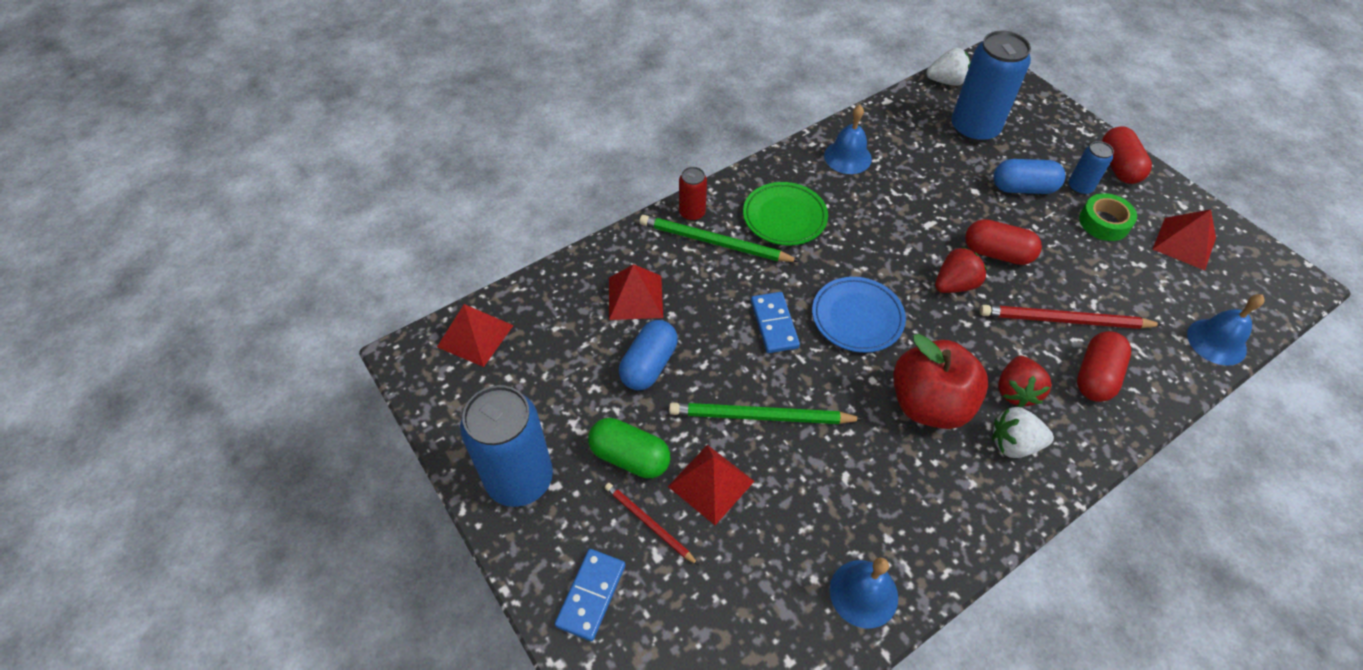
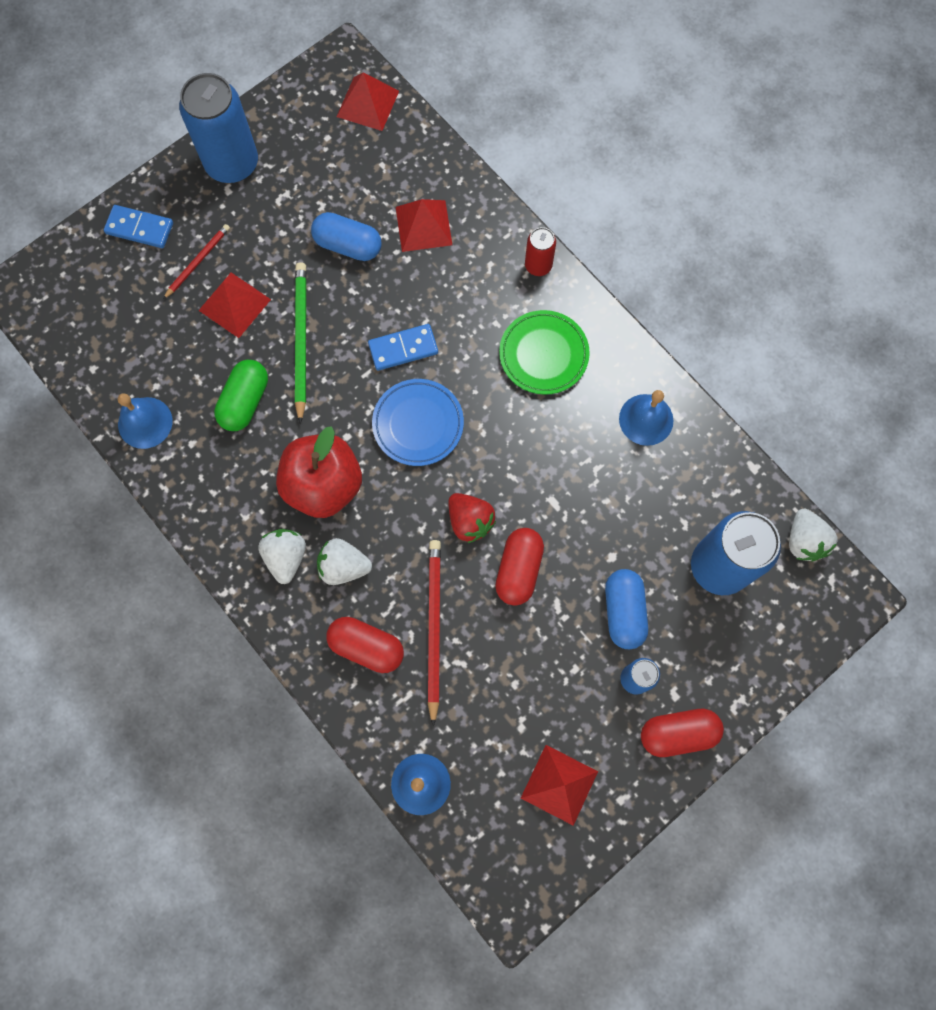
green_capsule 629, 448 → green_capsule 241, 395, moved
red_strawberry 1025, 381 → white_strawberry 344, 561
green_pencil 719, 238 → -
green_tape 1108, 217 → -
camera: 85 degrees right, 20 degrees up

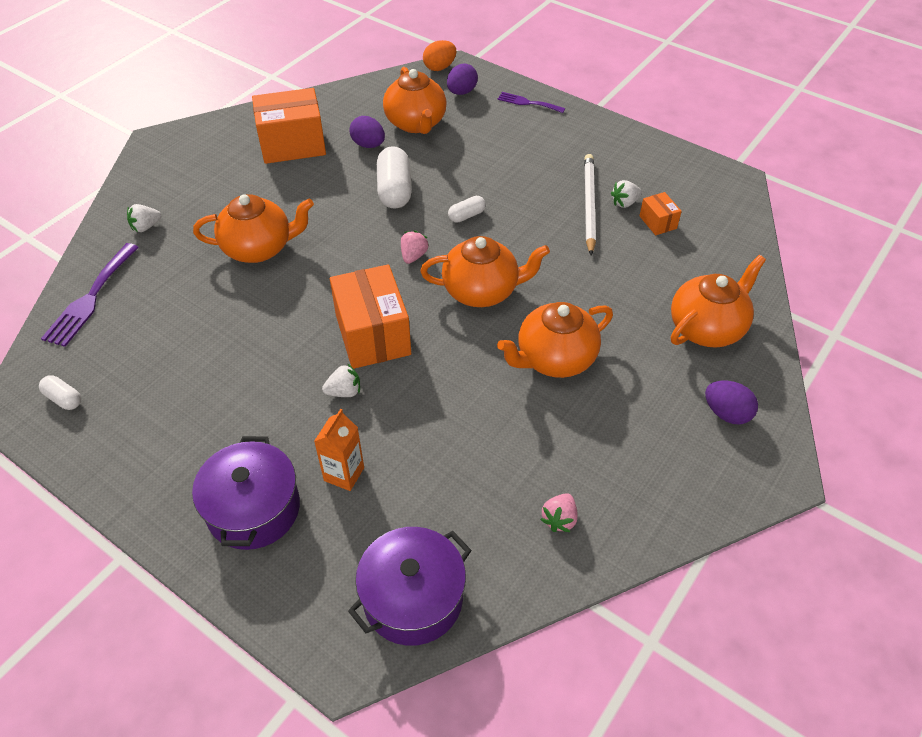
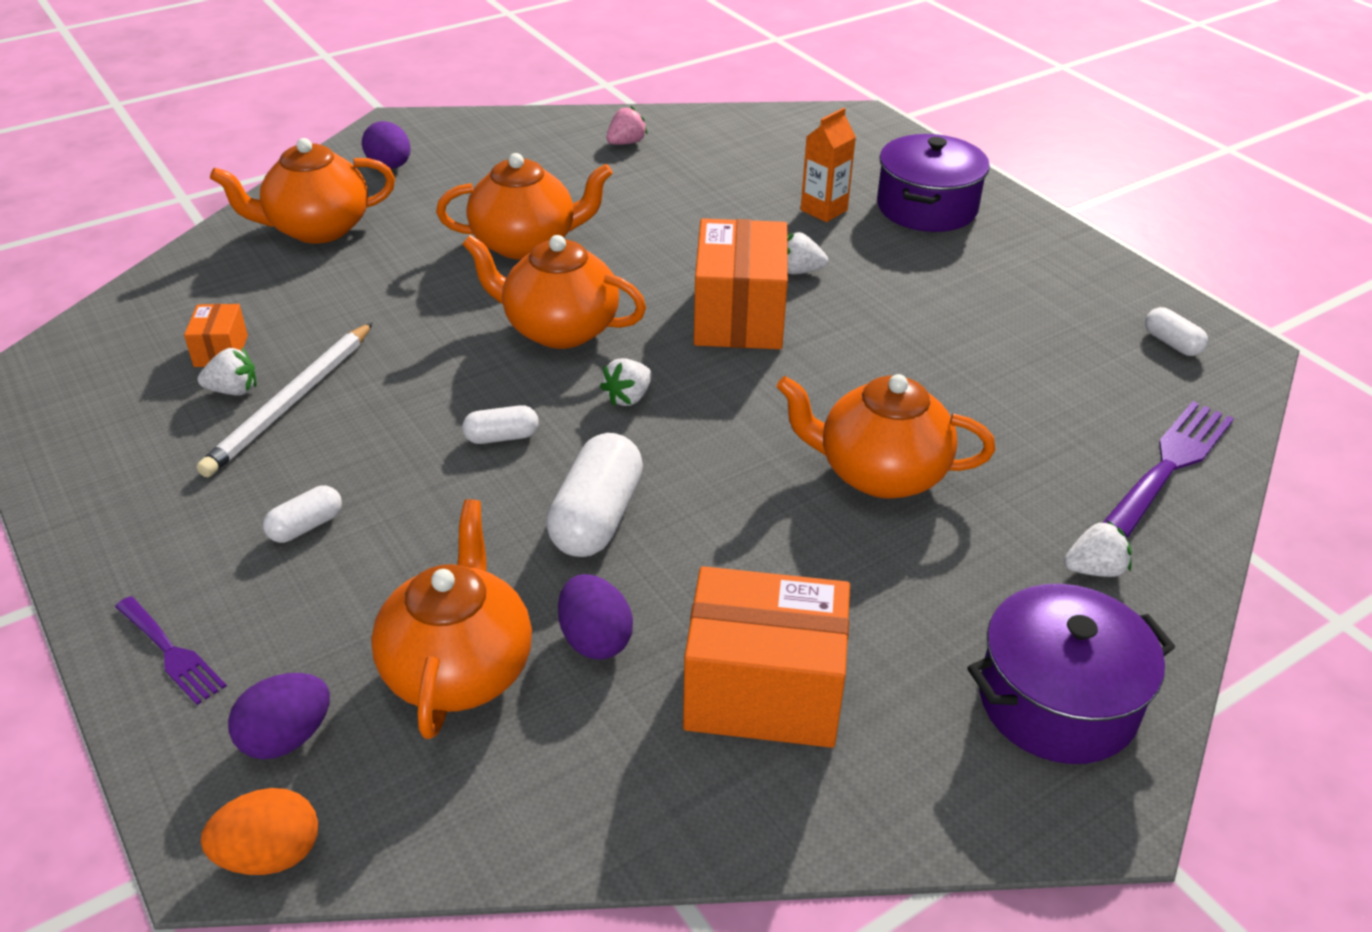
- → white_capsule 302, 514
pink_strawberry 415, 247 → white_strawberry 626, 382
purple_pot 410, 586 → purple_pot 1071, 674, moved
camera: 160 degrees left, 10 degrees down

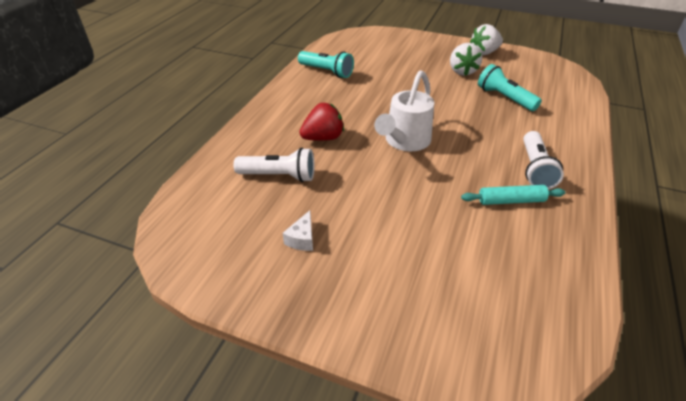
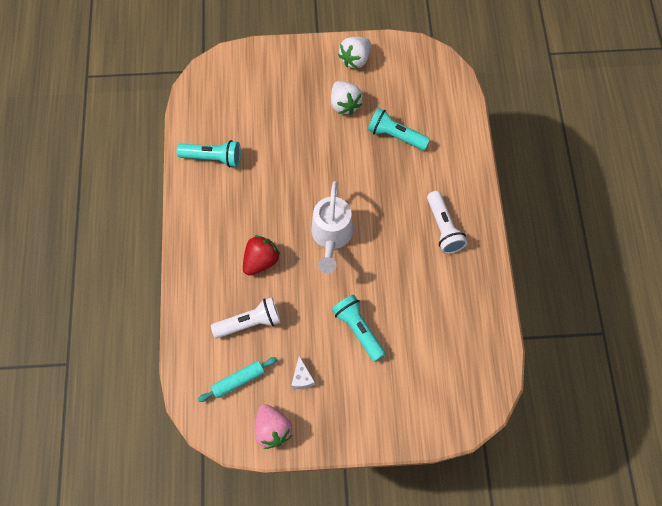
turquoise_rolling_pin 513, 195 → turquoise_rolling_pin 237, 379, moved
- → pink_strawberry 273, 426
- → turquoise_flashlight 359, 328
camera: 25 degrees left, 25 degrees up

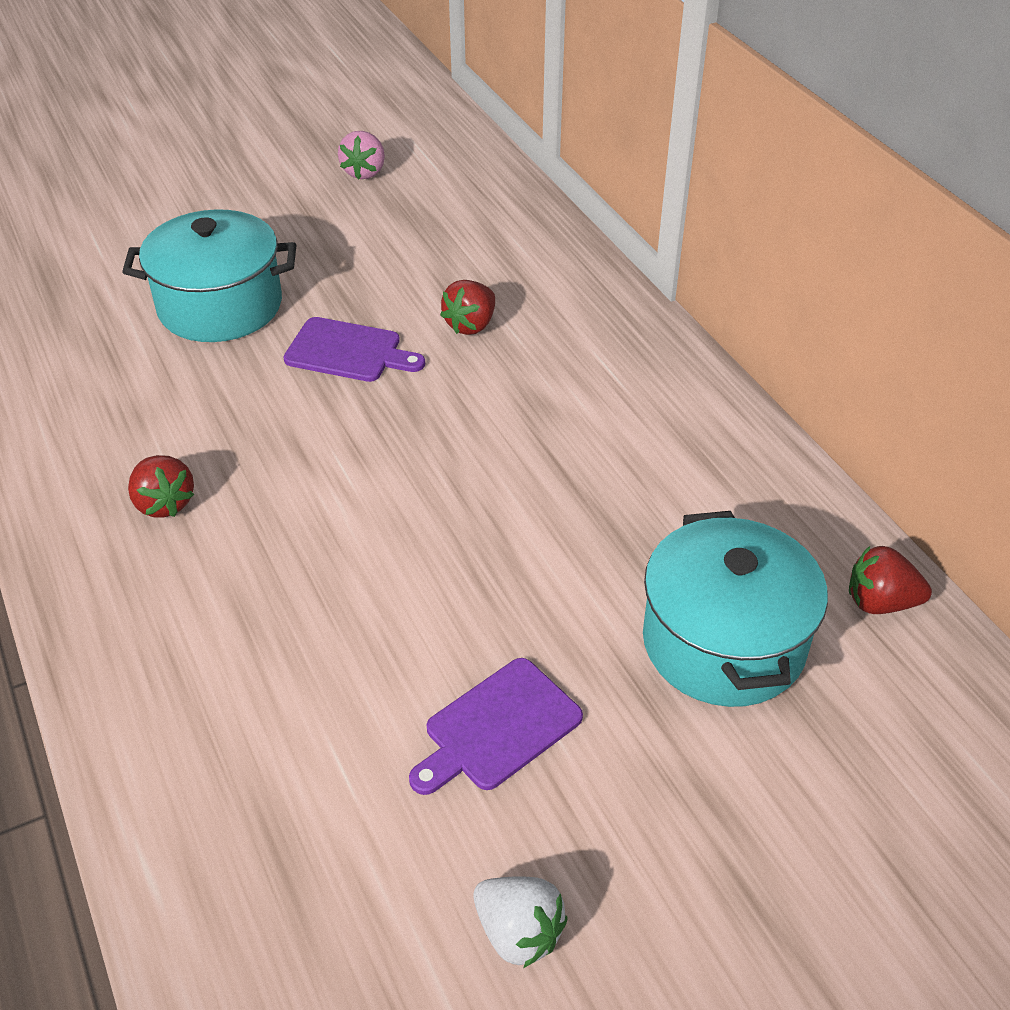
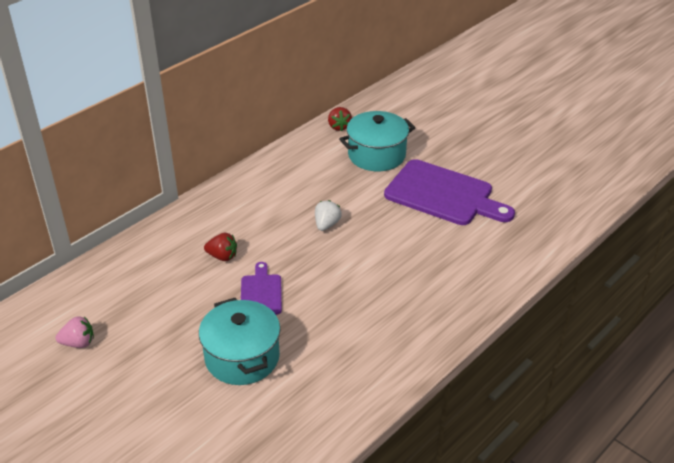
white_strawberry 520, 922 → white_strawberry 328, 215, moved
purple_cutting_board 496, 726 → purple_cutting_board 449, 192, x1.95
red_strawberry 161, 486 → -
camera: 110 degrees left, 5 degrees down

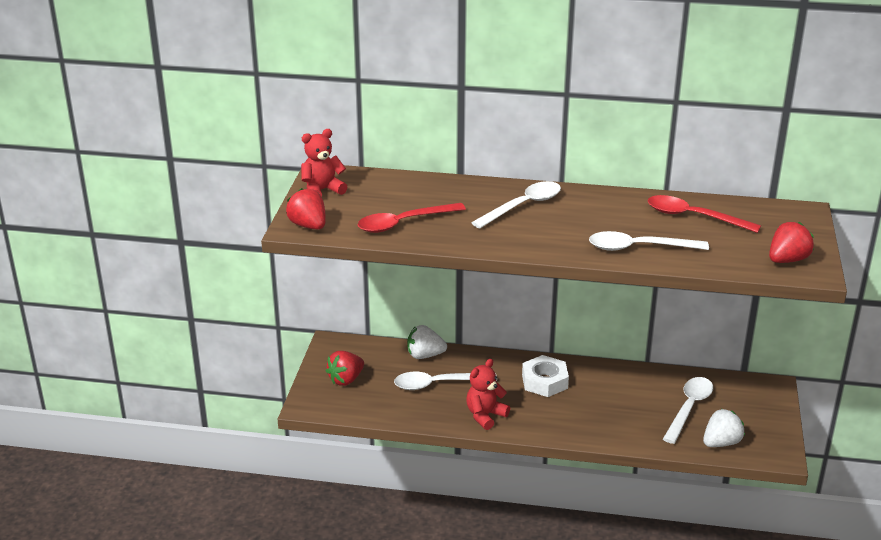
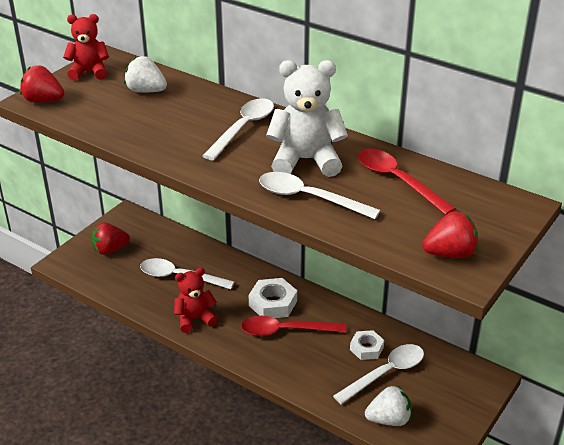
red_strawberry 306, 209 → red_strawberry 42, 84, 60 degrees counterclockwise
white_strawberry 427, 342 → white_strawberry 145, 74, moved
white_spoon 516, 204 → white_spoon 238, 129, 45 degrees counterclockwise
red_spoon 411, 218 → red_spoon 293, 326, moved
- → white_teddy_bear 307, 118
- → white_nut 367, 345
camera: 25 degrees right, 5 degrees up

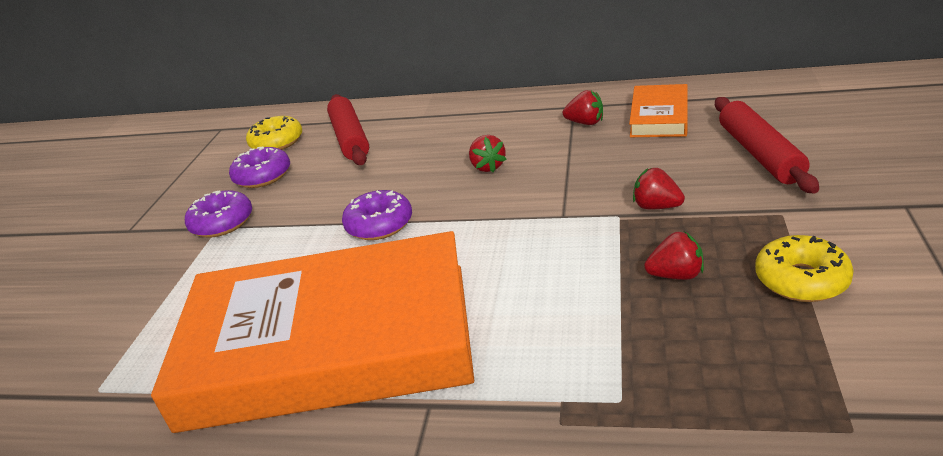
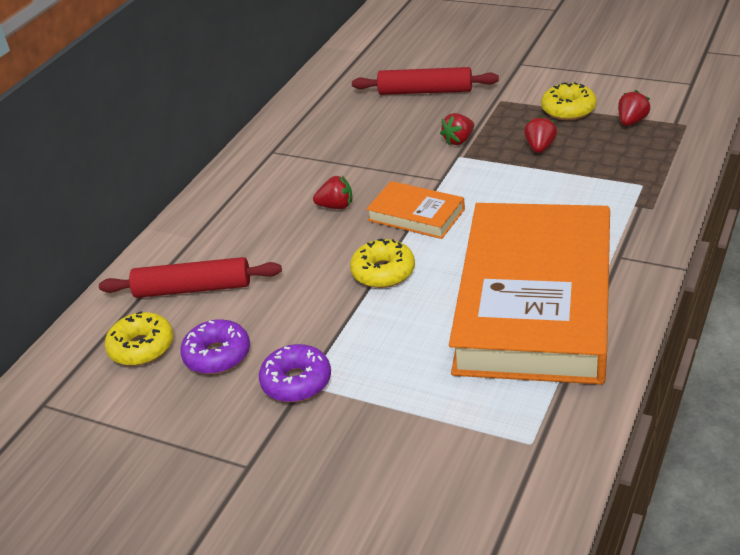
purple_donut 377, 215 → yellow_donut 382, 263
orange_book 658, 110 → orange_book 415, 210, moved
red_strawberry 583, 107 → red_strawberry 634, 108, moved
camera: 75 degrees left, 5 degrees up

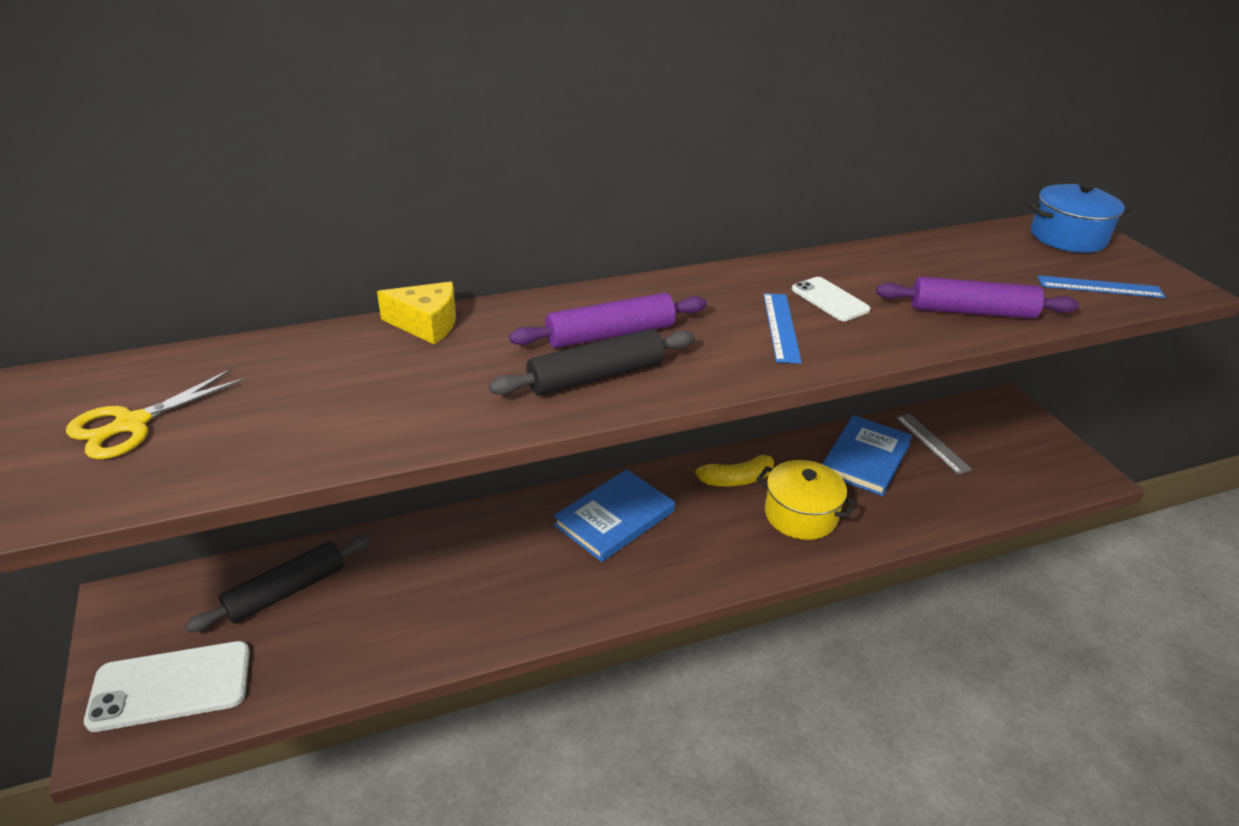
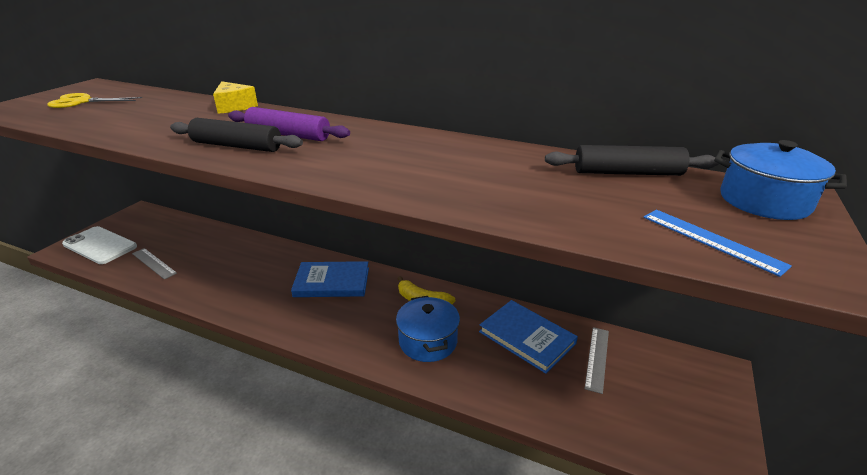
- → grey_ruler 154, 263
yellow_pot 806, 500 → blue_pot 428, 329
blue_book 867, 455 → blue_book 528, 337, 60 degrees clockwise
black_rolling_pin 278, 584 → black_rolling_pin 631, 160, moved
blue_ruler 783, 328 → -
white_phone 831, 299 → -
purple_rolling_pin 977, 298 → -
camera: 45 degrees right, 5 degrees down

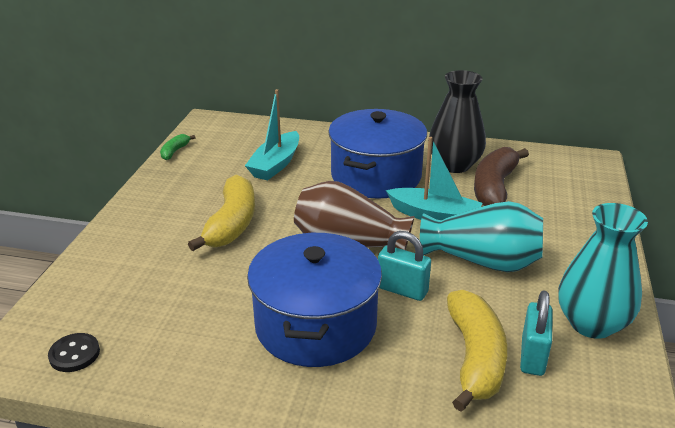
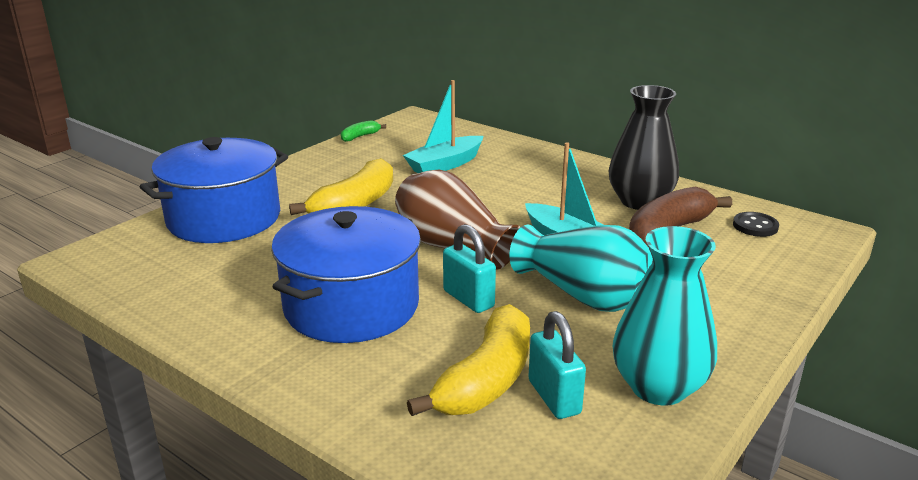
blue_pot 377, 154 → blue_pot 214, 190, moved
turquoise_padlock 536, 333 → turquoise_padlock 557, 365, 60 degrees counterclockwise
black_button 74, 352 → black_button 756, 224, moved
camera: 25 degrees right, 5 degrees down

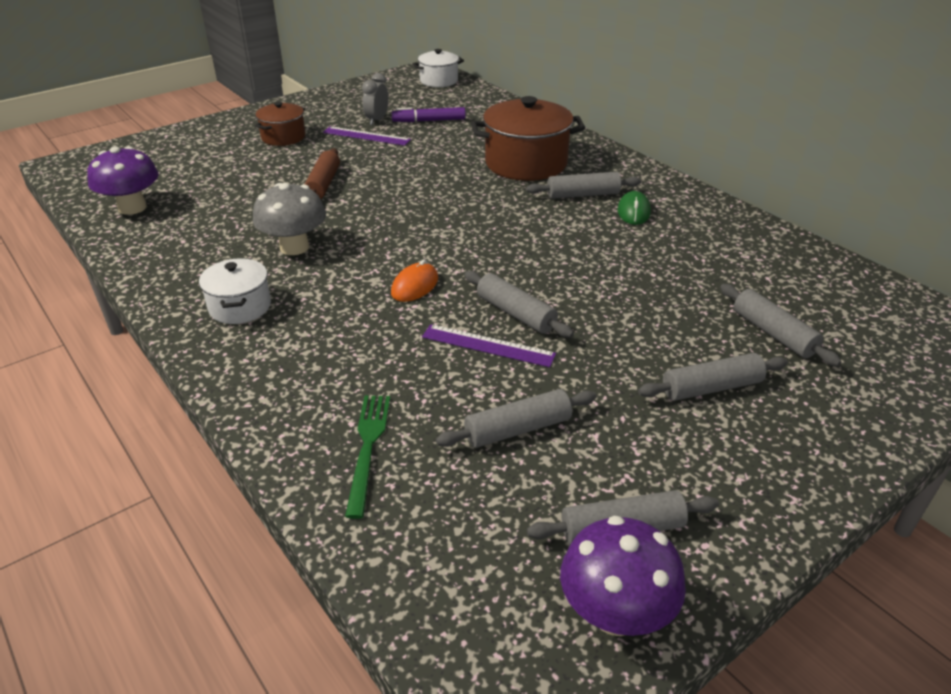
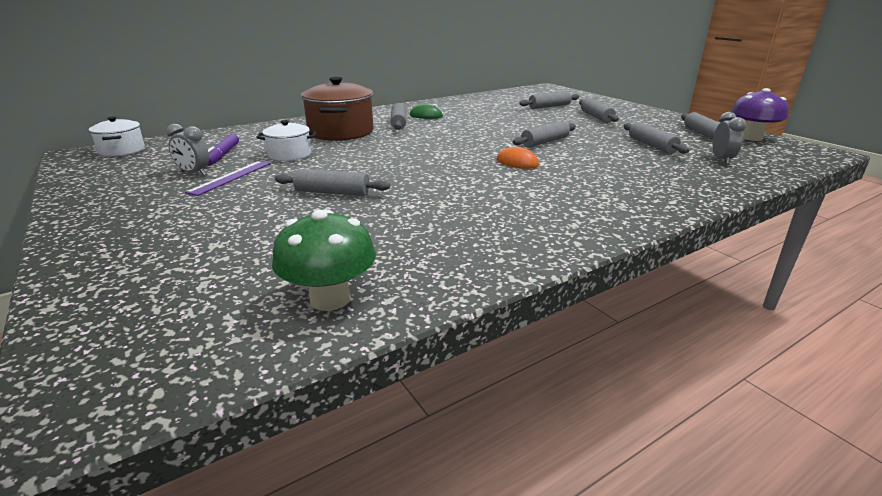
white_pot 235, 291 → white_pot 286, 140, moved
purple_mushroom 123, 180 → green_mushroom 324, 260
brown_rolling_pin 322, 173 → grey_rolling_pin 332, 182
- → grey_clock 729, 138
grey_mushroom 289, 219 → -
brown_pot 280, 124 → -
green_fork 367, 457 → -
purple_ruler 489, 345 → -
camera: 85 degrees left, 10 degrees down

